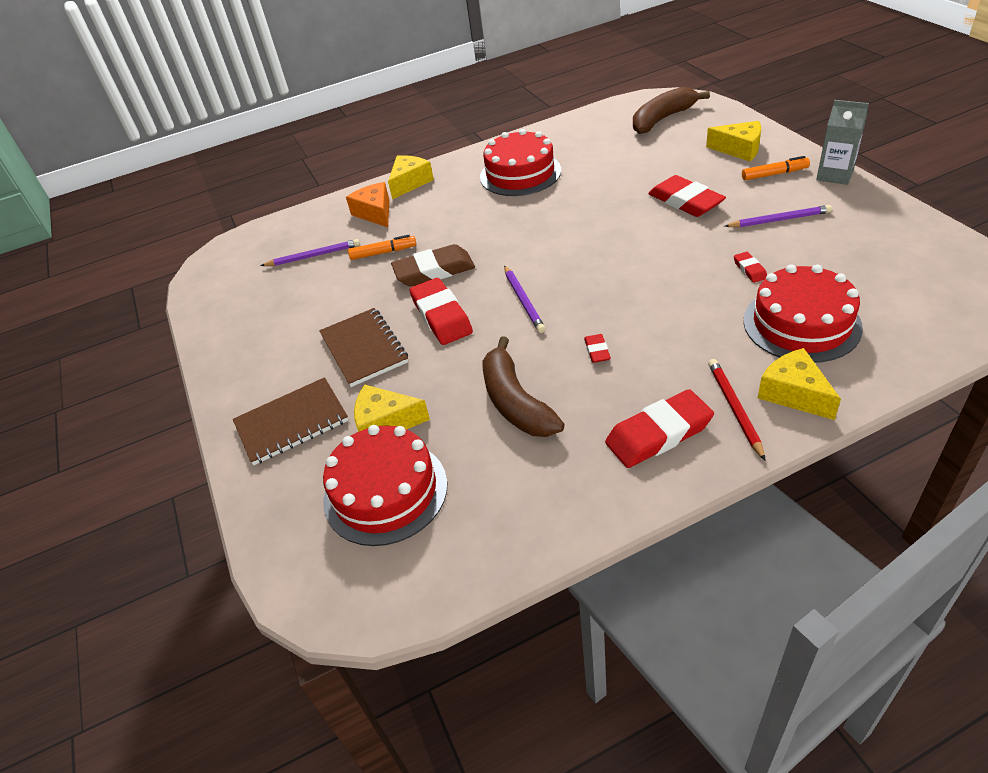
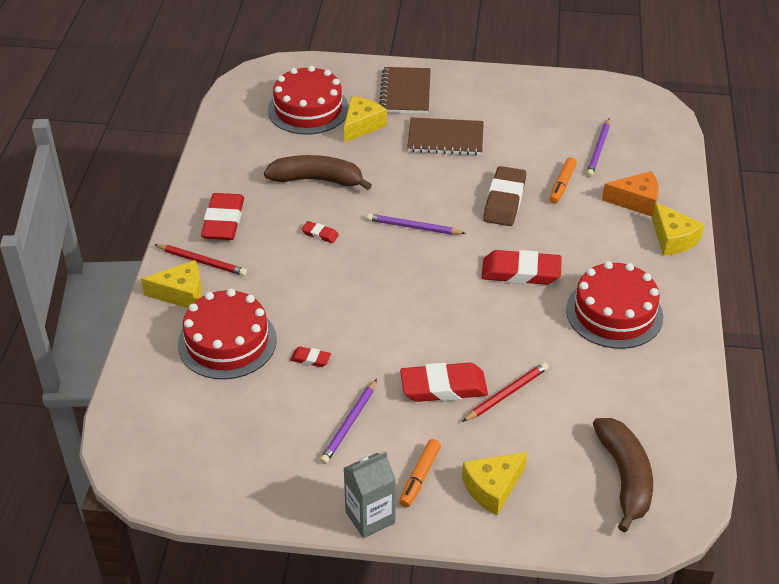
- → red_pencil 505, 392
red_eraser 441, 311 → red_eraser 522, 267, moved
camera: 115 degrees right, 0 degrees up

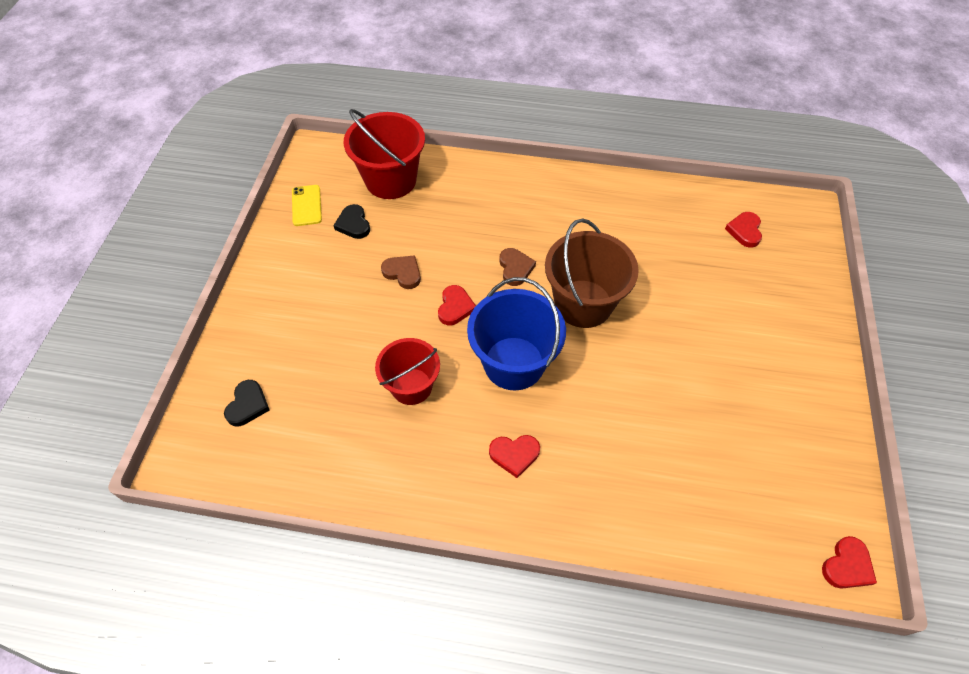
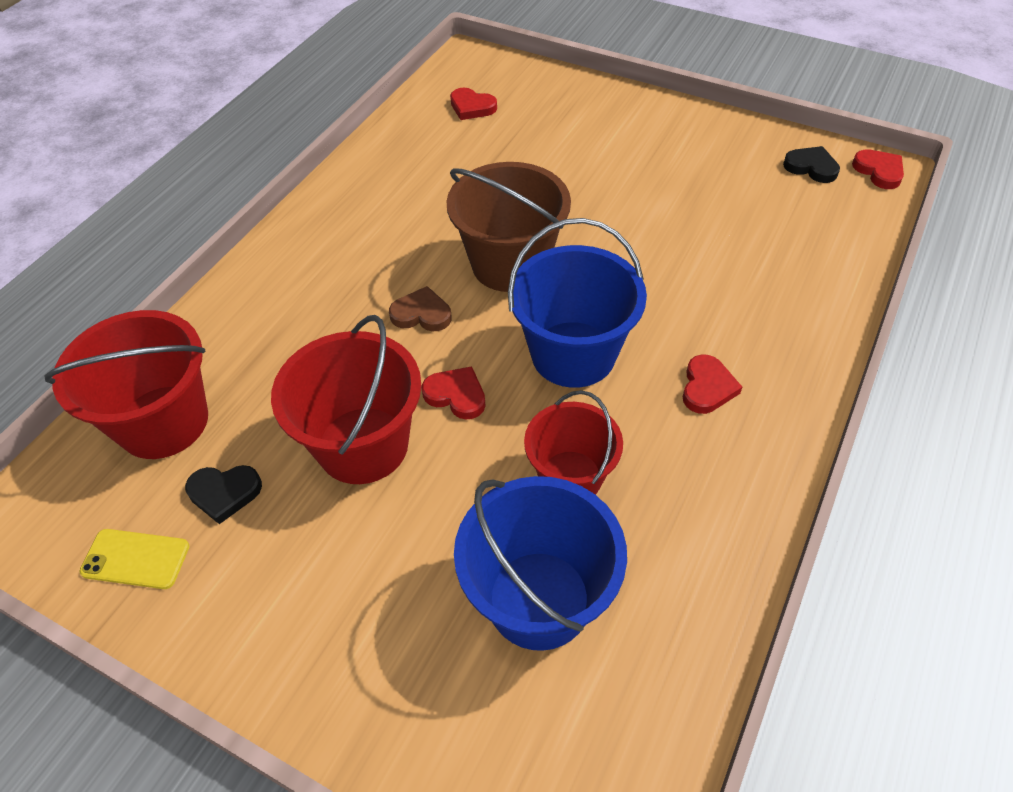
brown_heart 401, 272 → red_bucket 346, 399
- → blue_bucket 540, 563
black_heart 247, 403 → black_heart 811, 164, moved
camera: 70 degrees left, 5 degrees down

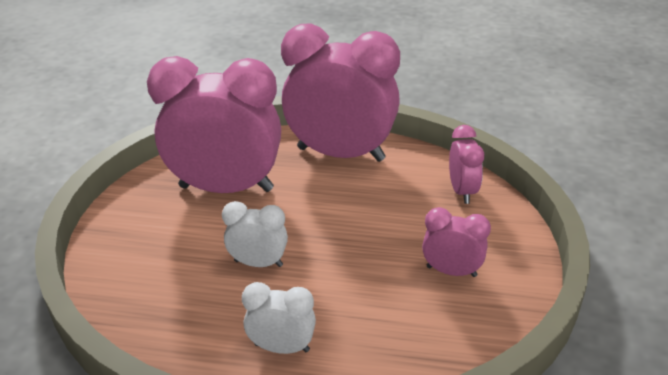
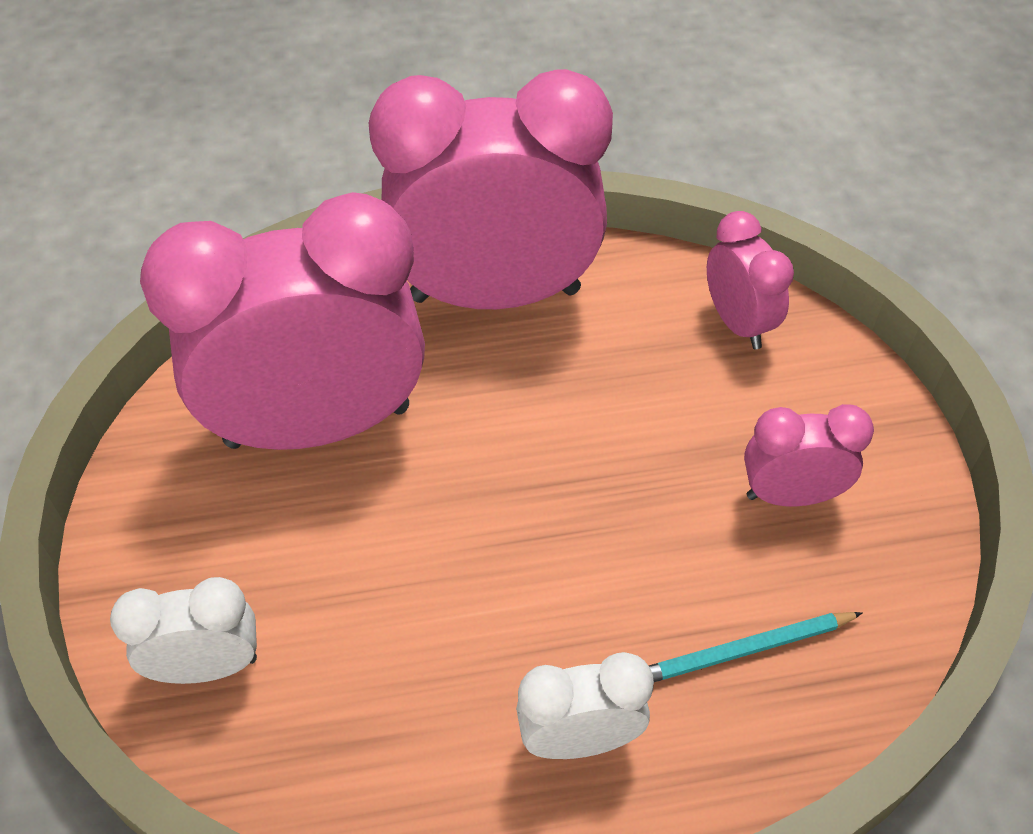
white_clock 255, 234 → white_clock 183, 630, moved
- → turquoise_pencil 755, 647
camera: 20 degrees left, 15 degrees up

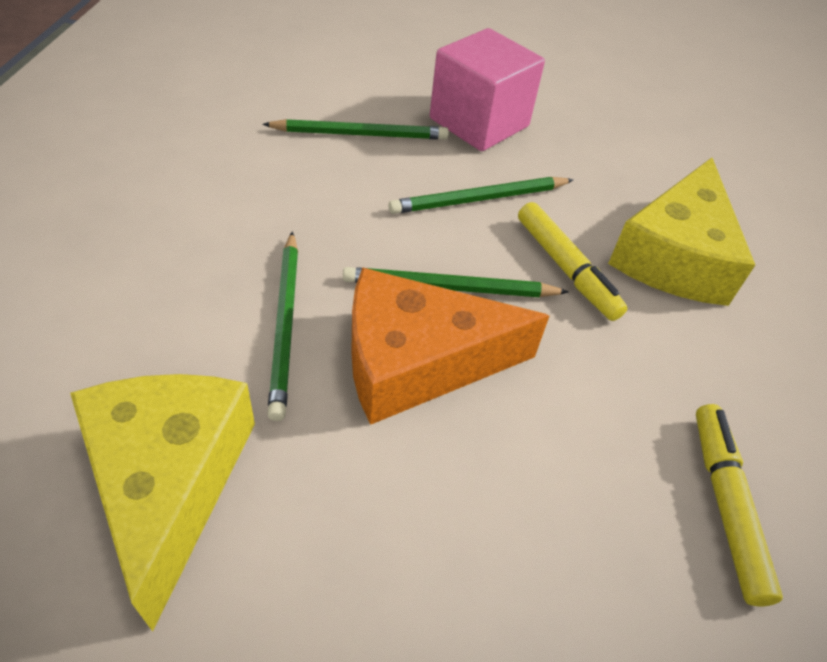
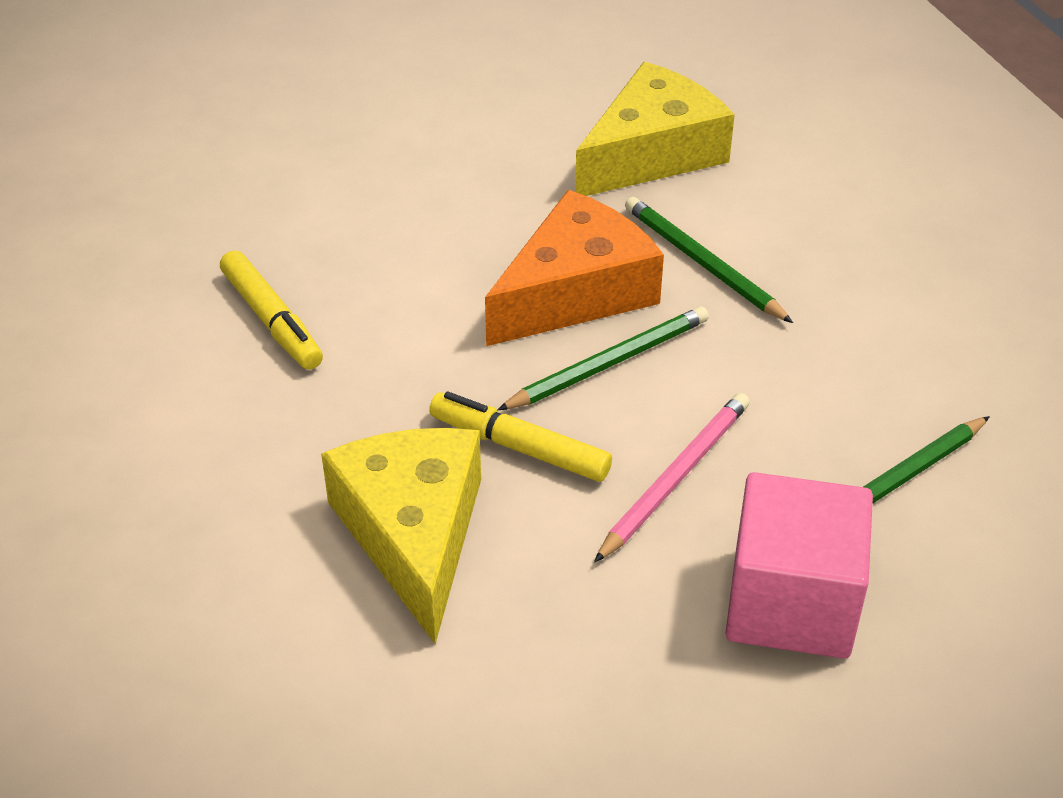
yellow_cheese 162, 503 → yellow_cheese 655, 129, 90 degrees counterclockwise
green_pencil 481, 195 → pink_pencil 672, 478
camera: 150 degrees right, 5 degrees down

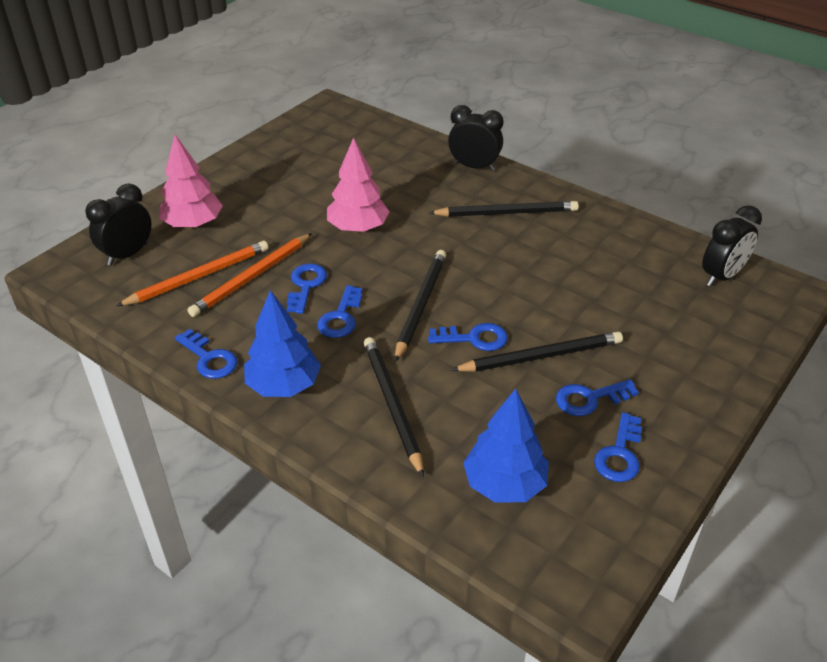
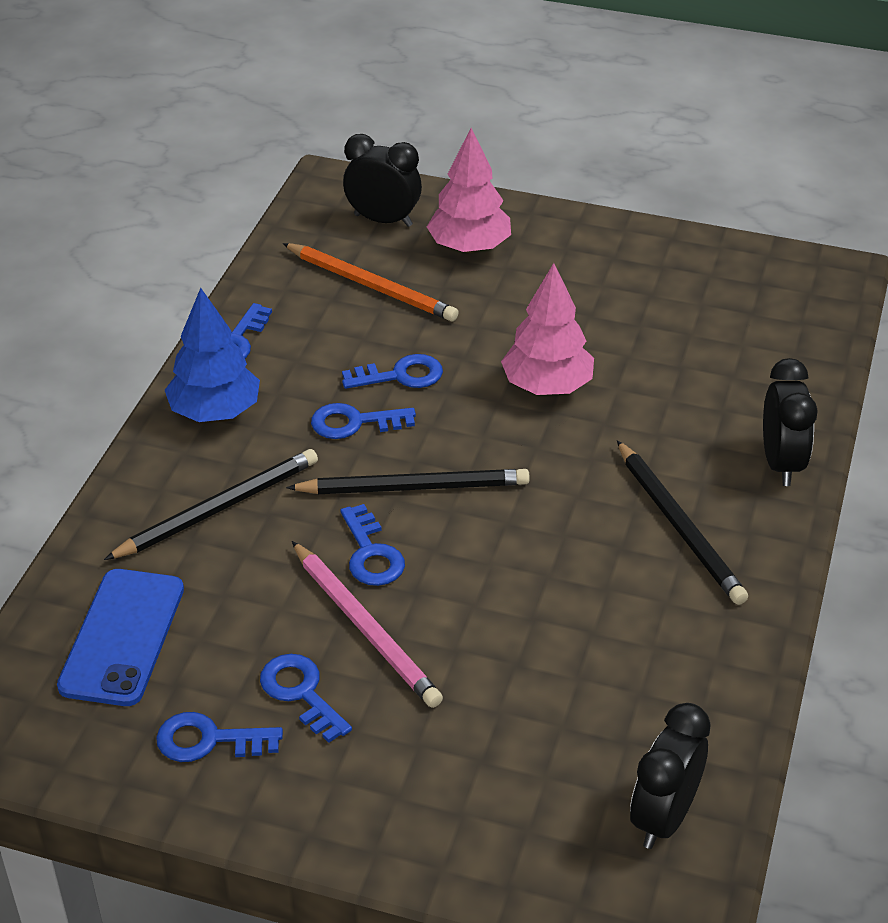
blue_tree 506, 446 → blue_phone 120, 637
black_pencil 537, 351 → pink_pencil 367, 624
black_clock 732, 246 → black_clock 670, 776, 90 degrees clockwise
orange_pencil 250, 275 → -
camera: 70 degrees right, 0 degrees up

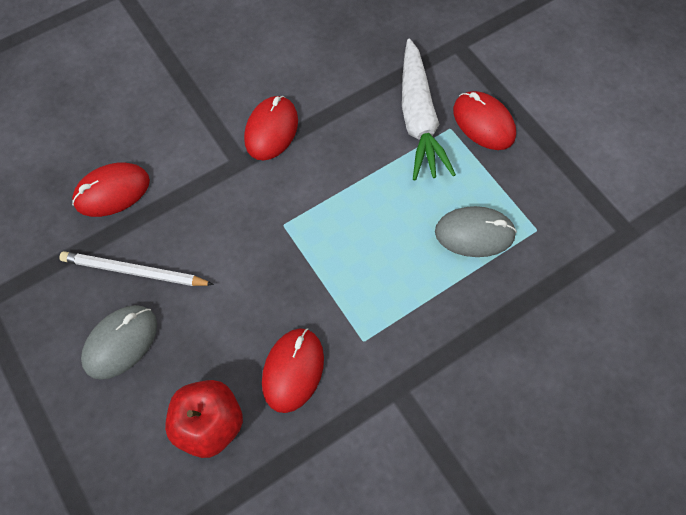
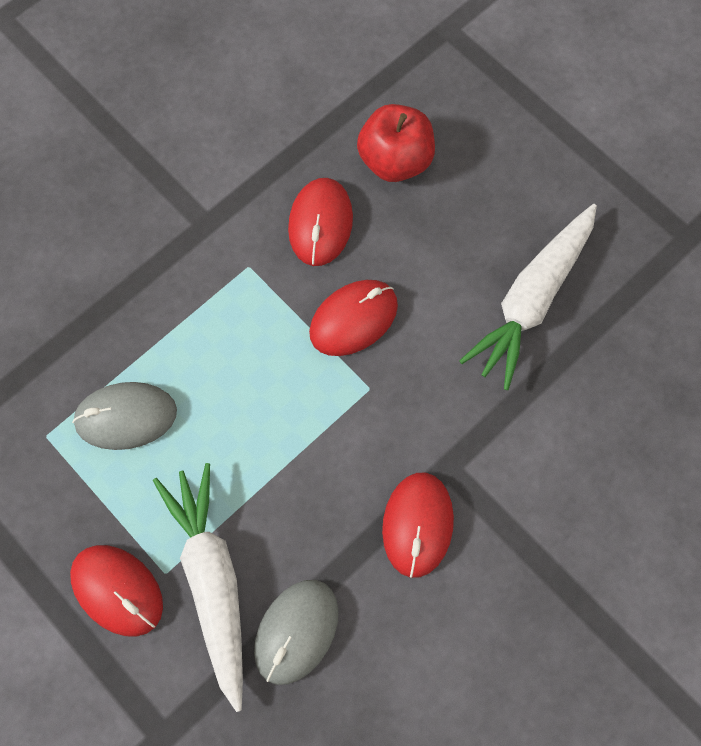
grey_mouse 119, 342 → grey_mouse 296, 632, moved
red_mouse 111, 190 → red_mouse 353, 318, moved
white_pencil 137, 268 → white_carrot 528, 297
camera: 170 degrees right, 5 degrees up

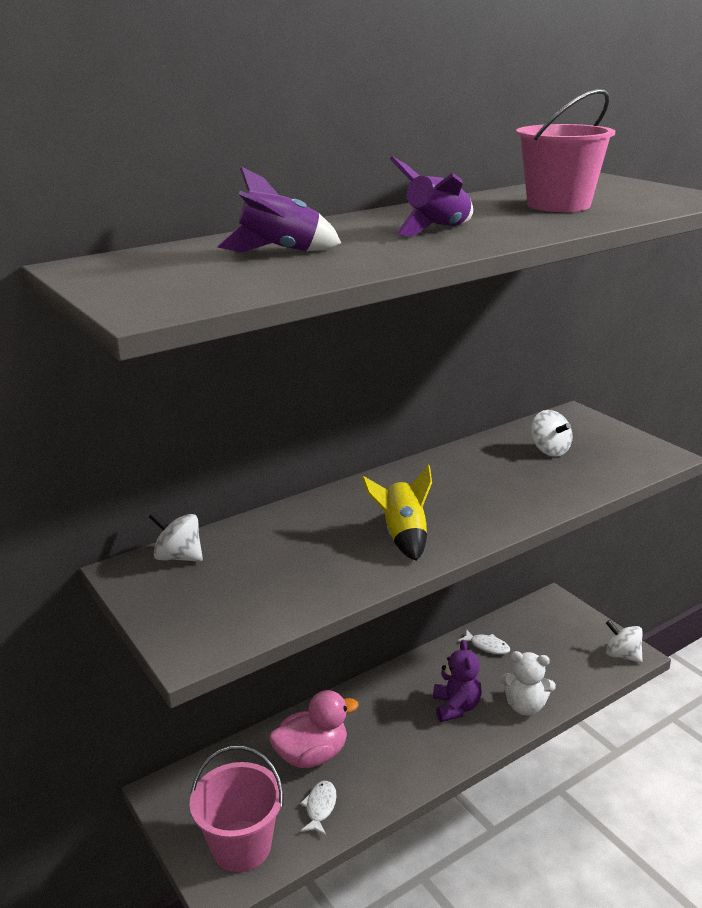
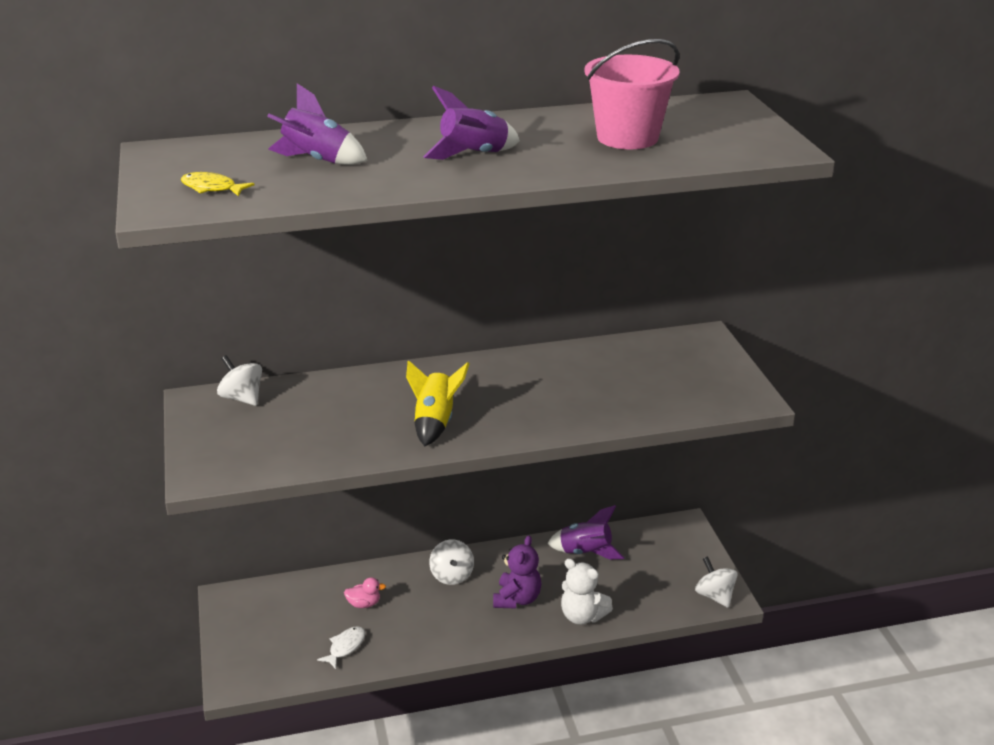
- → yellow_fish 218, 184
pink_duck 314, 729 → pink_duck 365, 592, x0.48
white_spinning_top 552, 433 → white_spinning_top 451, 562, moved
white_fish 484, 641 → purple_rocket 586, 532
pink_bucket 236, 809 → -
camera: 20 degrees right, 5 degrees up

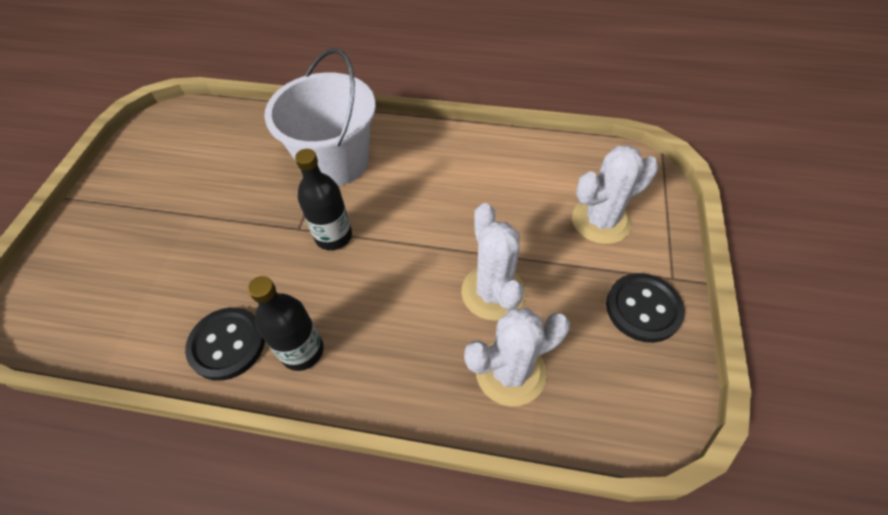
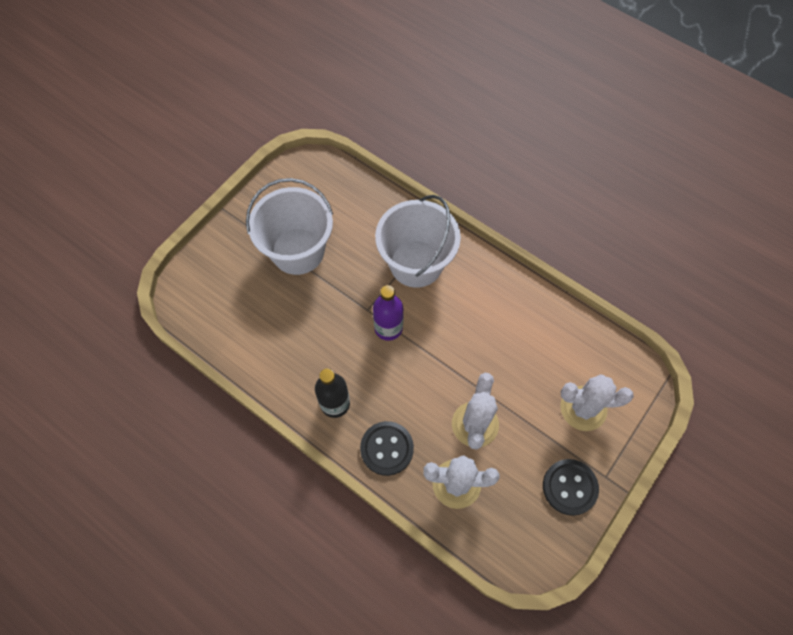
- → white_bucket 289, 226
black_button 225, 344 → black_button 387, 448, moved
black_bottle 323, 199 → purple_bottle 388, 313
camera: 25 degrees right, 10 degrees up

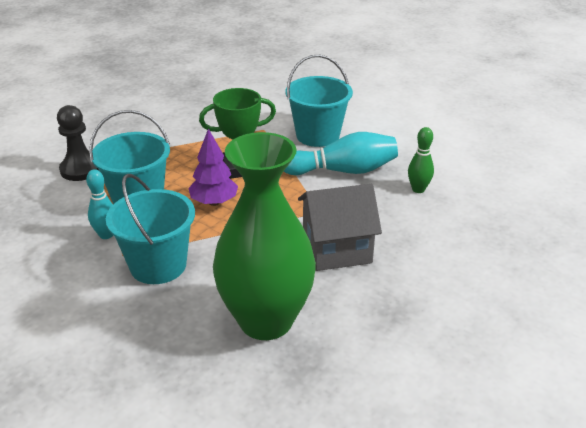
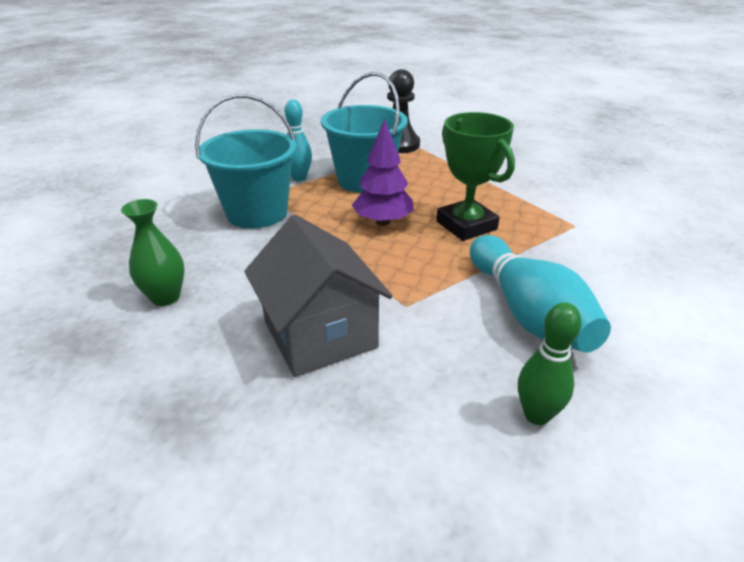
green_vase 264, 236 → green_vase 153, 252, x0.41
turquoise_bucket 319, 101 → -
camera: 75 degrees right, 0 degrees up

